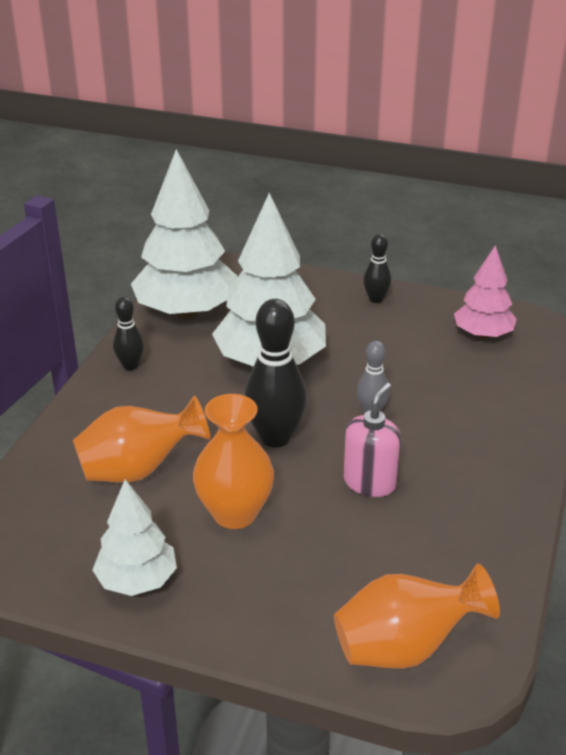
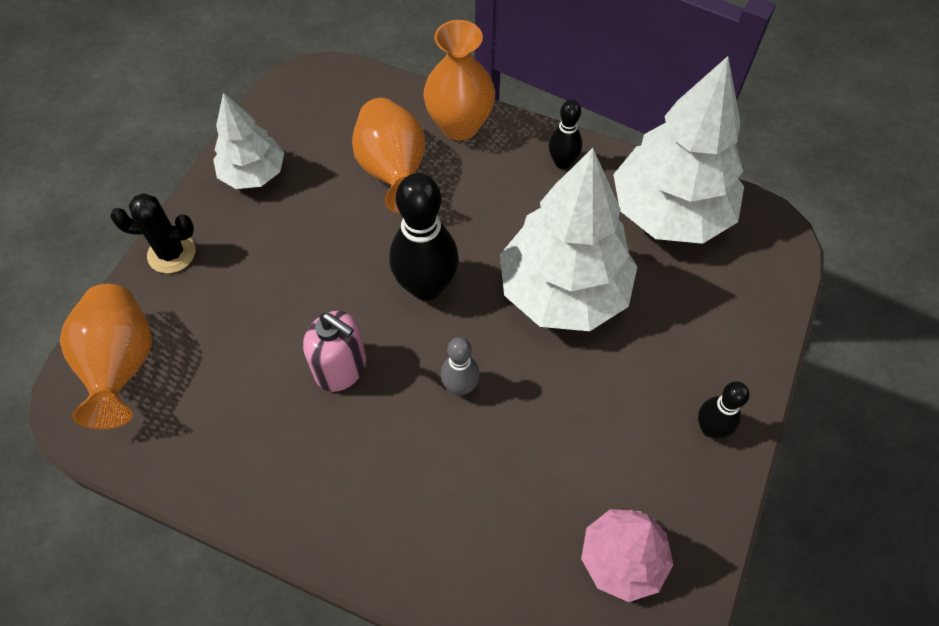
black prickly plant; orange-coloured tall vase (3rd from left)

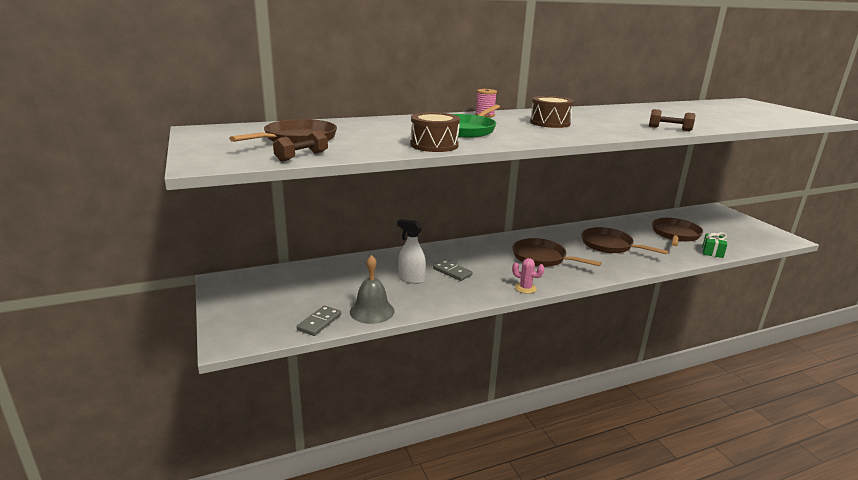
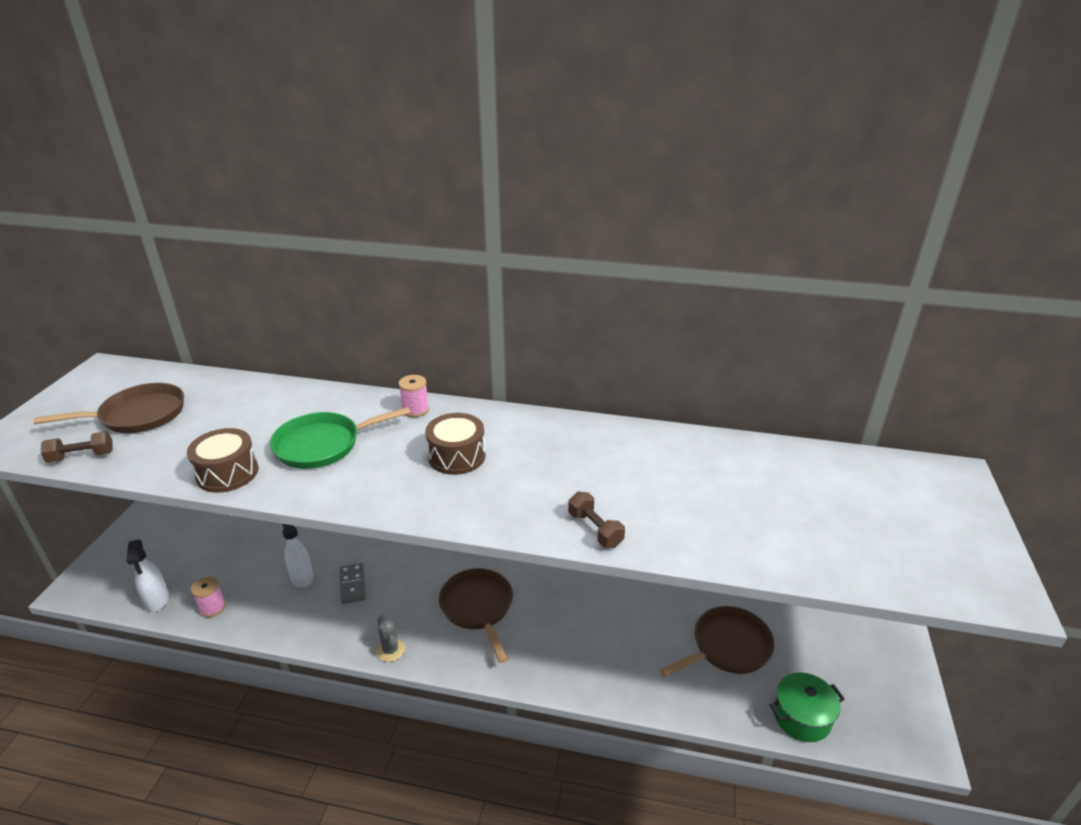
pure white spray bottle (1st from left); pink reel of thread (1st from left); gray prickly plant; green cooking pot; russet pan (3rd from left in the first image); green gift

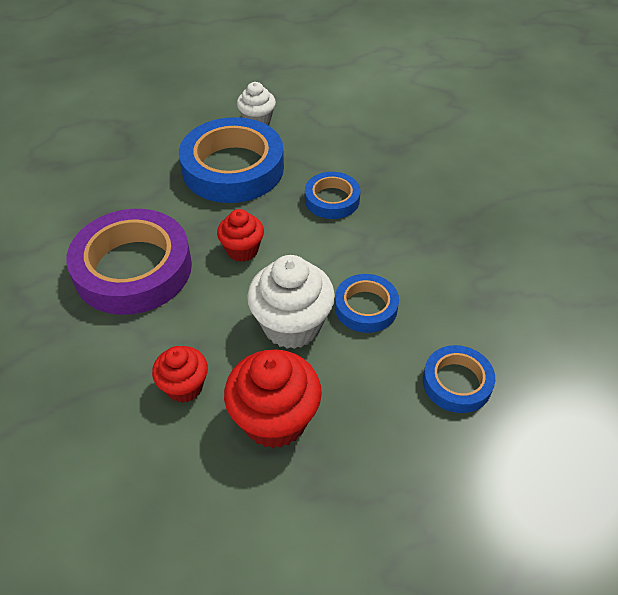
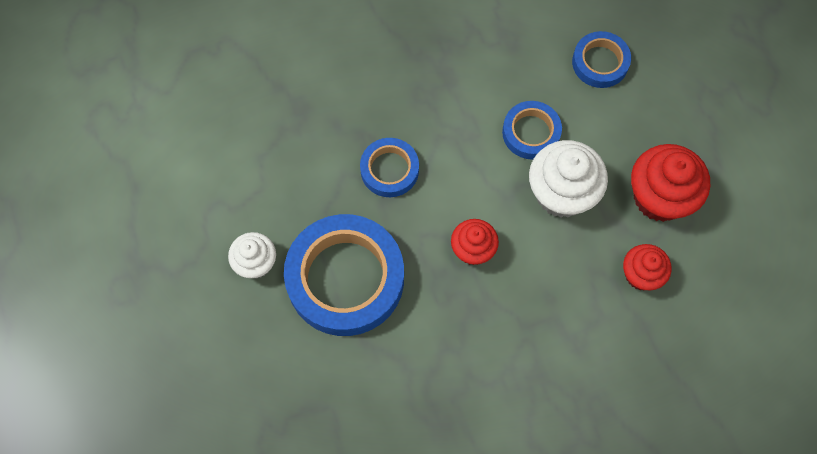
violet tape

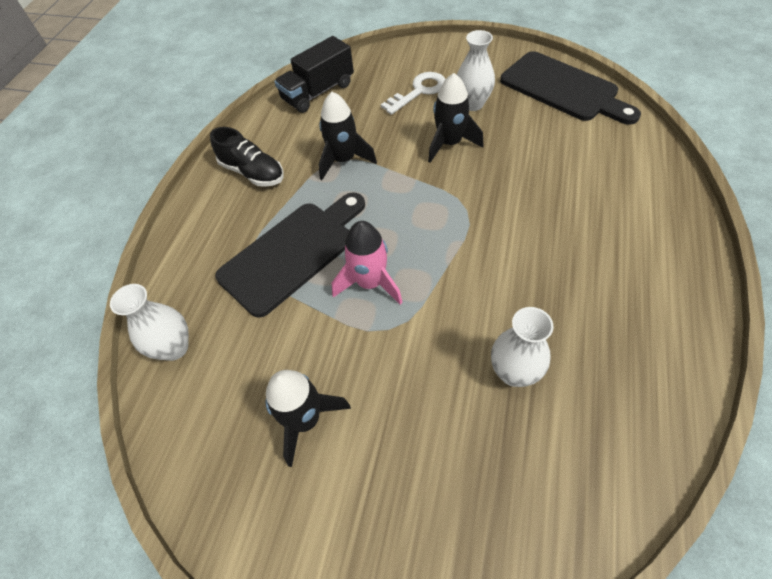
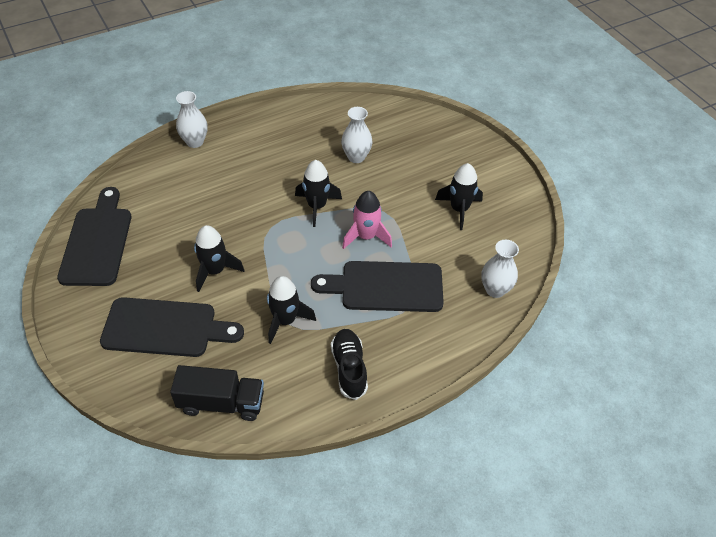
black bread board (2nd from left); pure white tall vase (1st from left); black toy rocket (3rd from left)

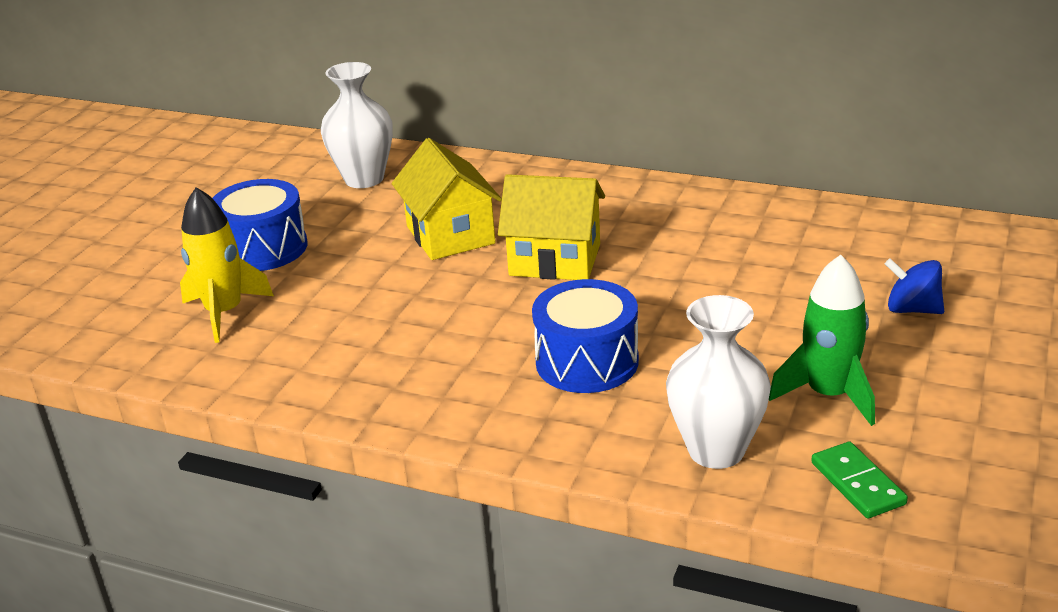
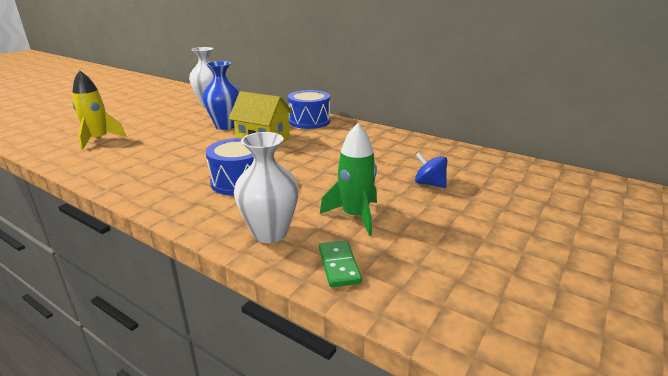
blue tall vase; blue toy drum (2nd from left)

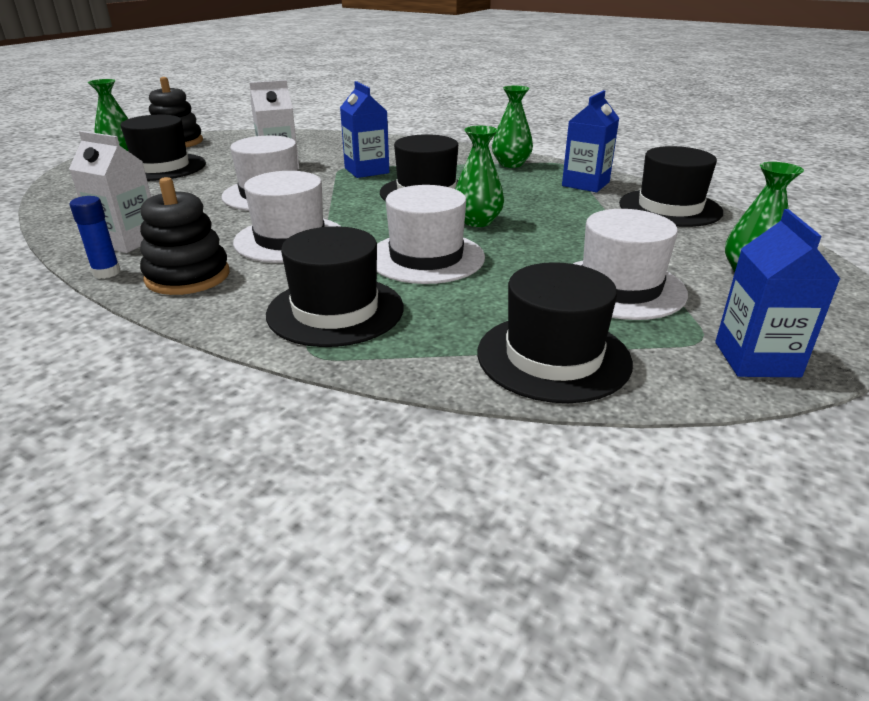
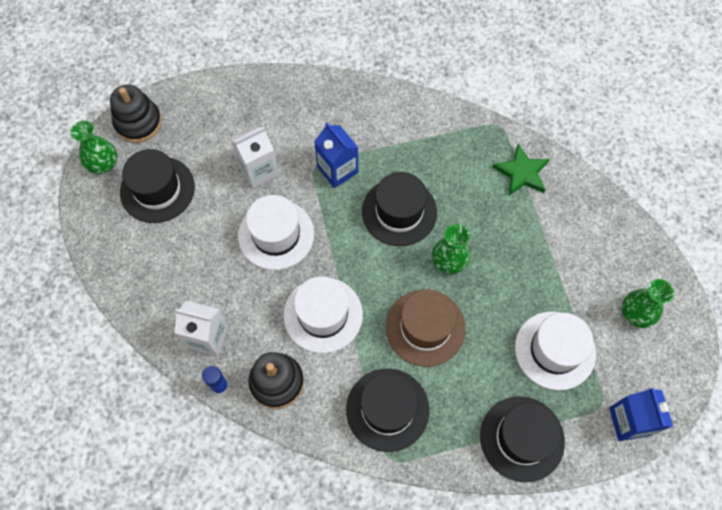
russet tall hat; green five-pointed star; green tall vase (3rd from left in the first image); black tall hat (5th from left in the first image)

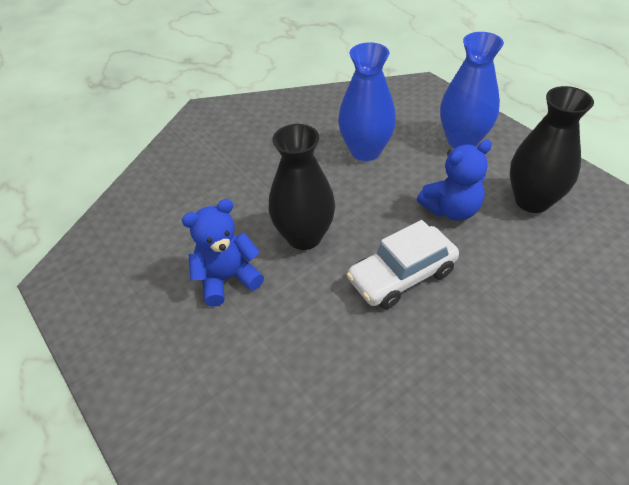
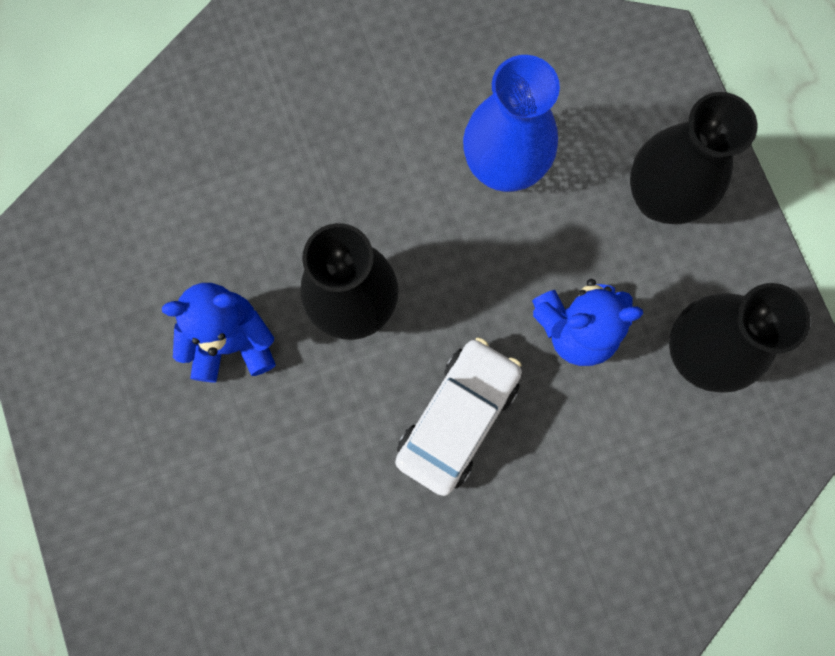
pure white automobile; black tall vase (2nd from left)

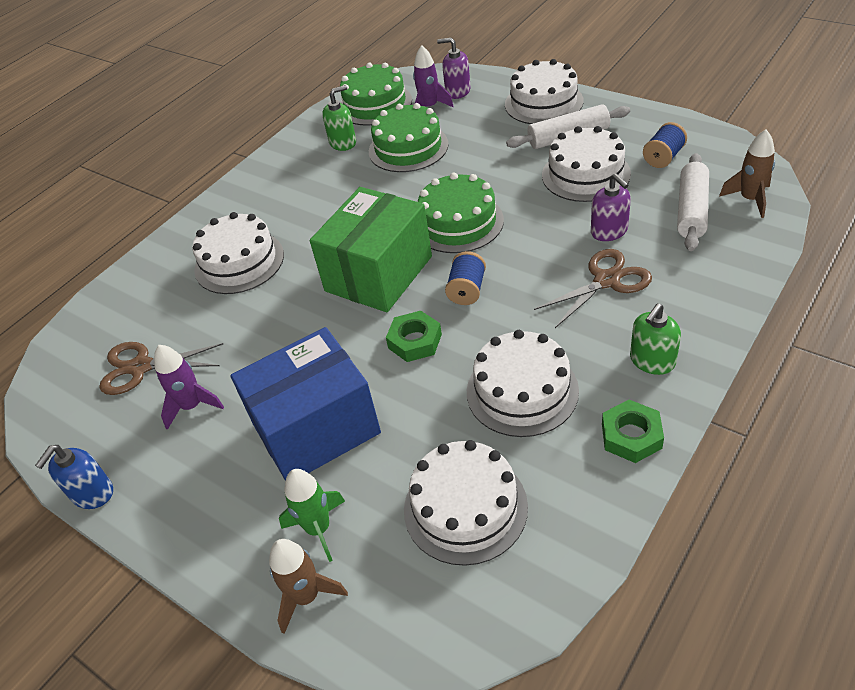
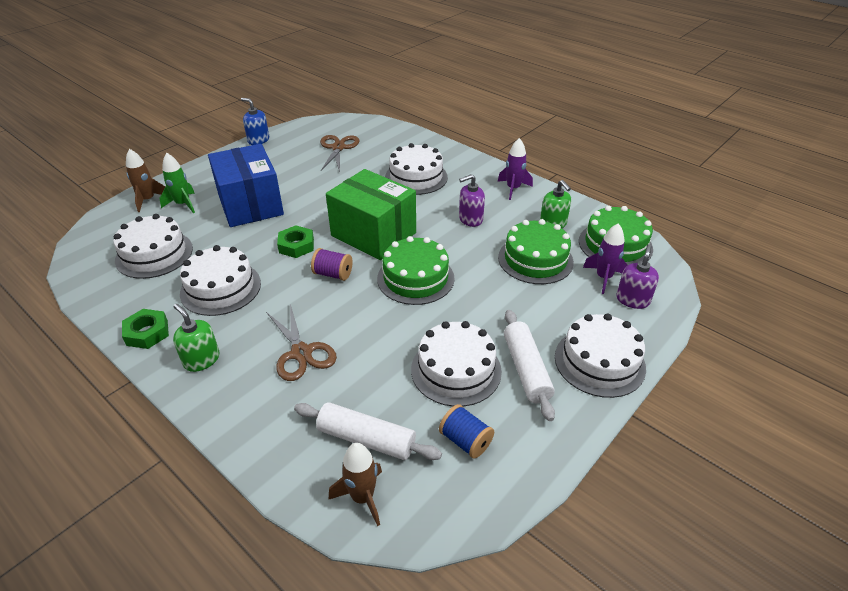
violet reel of thread; violet pump bottle (1st from left); violet toy rocket (1st from left)

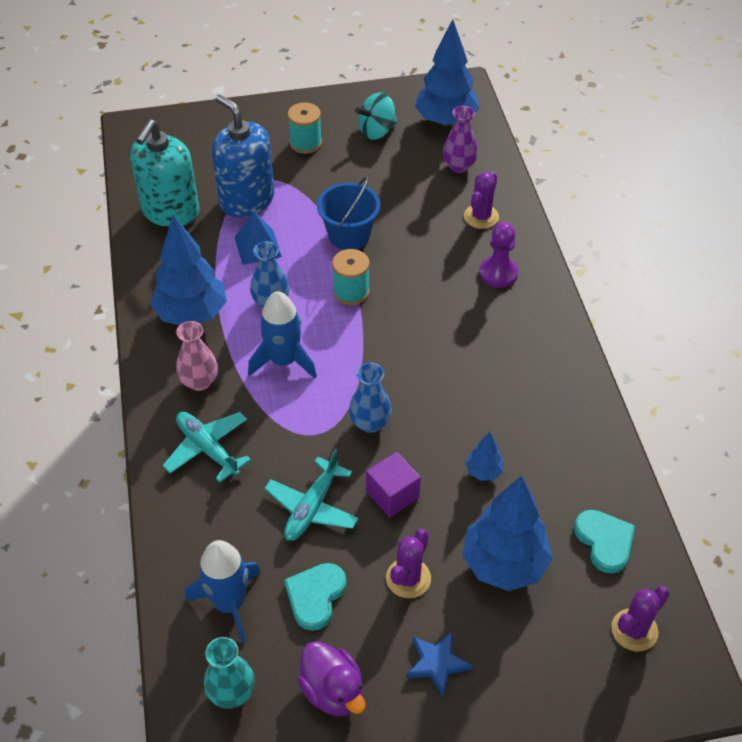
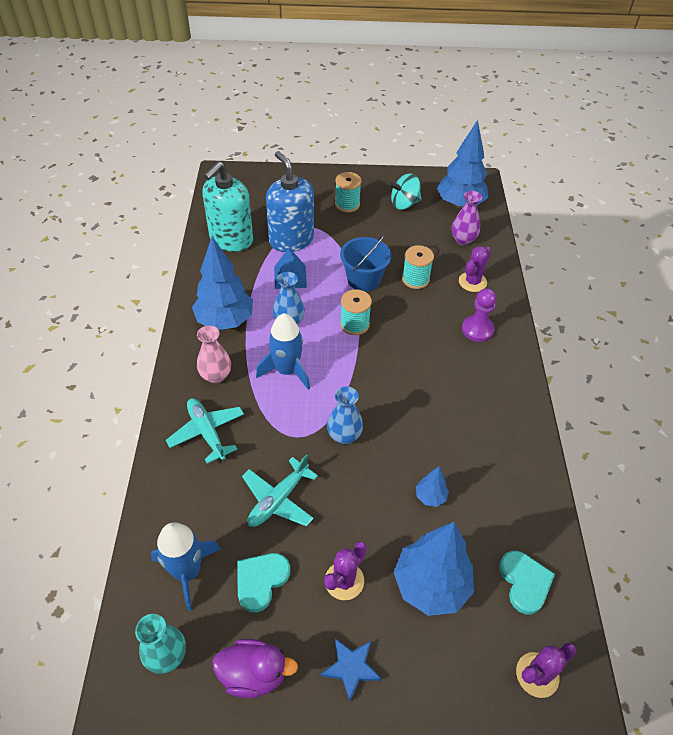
violet toy duck; turquoise reel of thread (3rd from left); violet cube

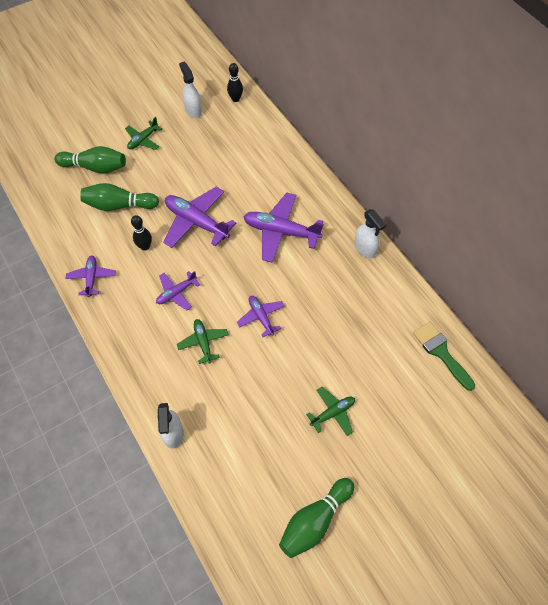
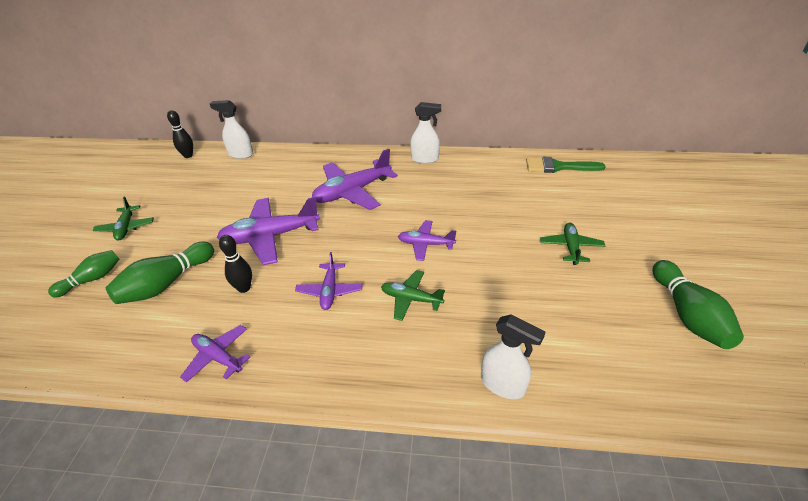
green skittle (1st from left); pure white spray bottle (1st from left)

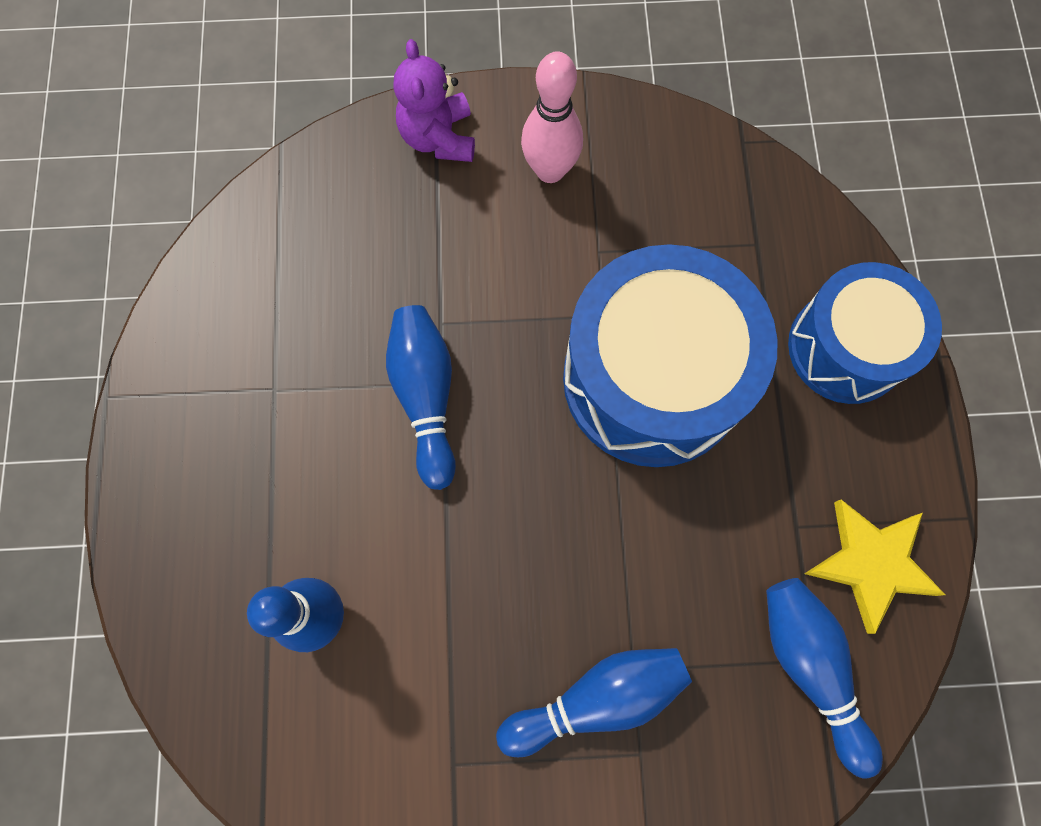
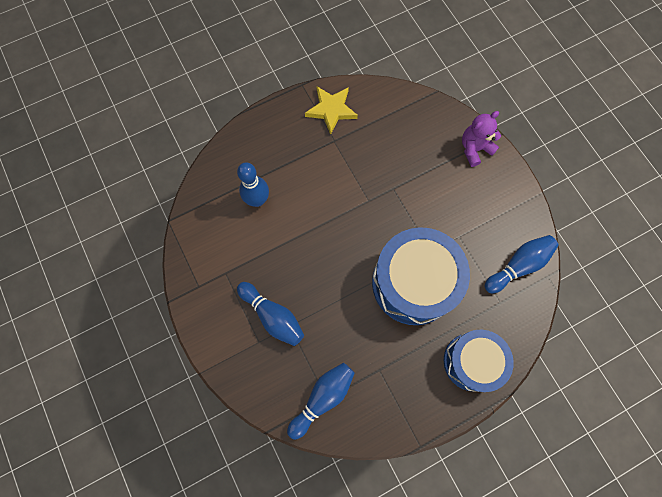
golden five-pointed star; blue skittle (4th from left); pink skittle

